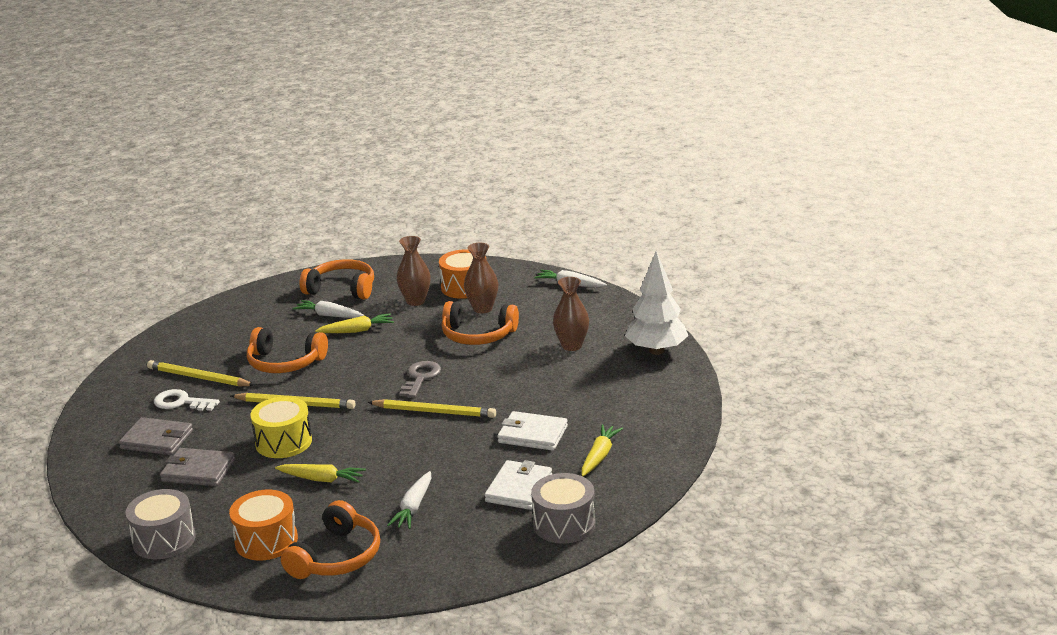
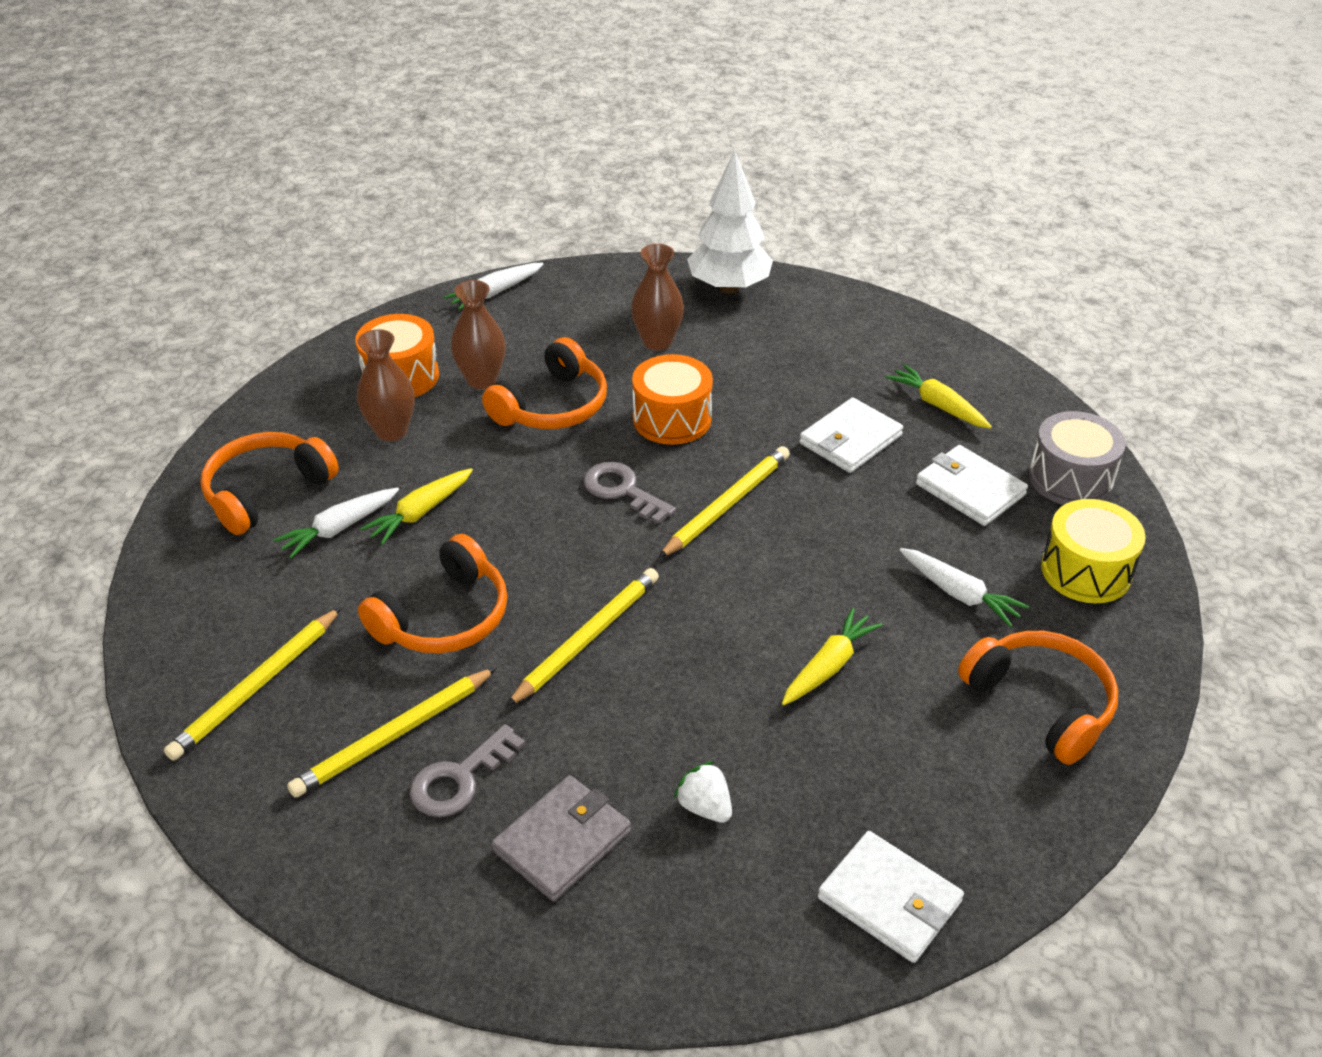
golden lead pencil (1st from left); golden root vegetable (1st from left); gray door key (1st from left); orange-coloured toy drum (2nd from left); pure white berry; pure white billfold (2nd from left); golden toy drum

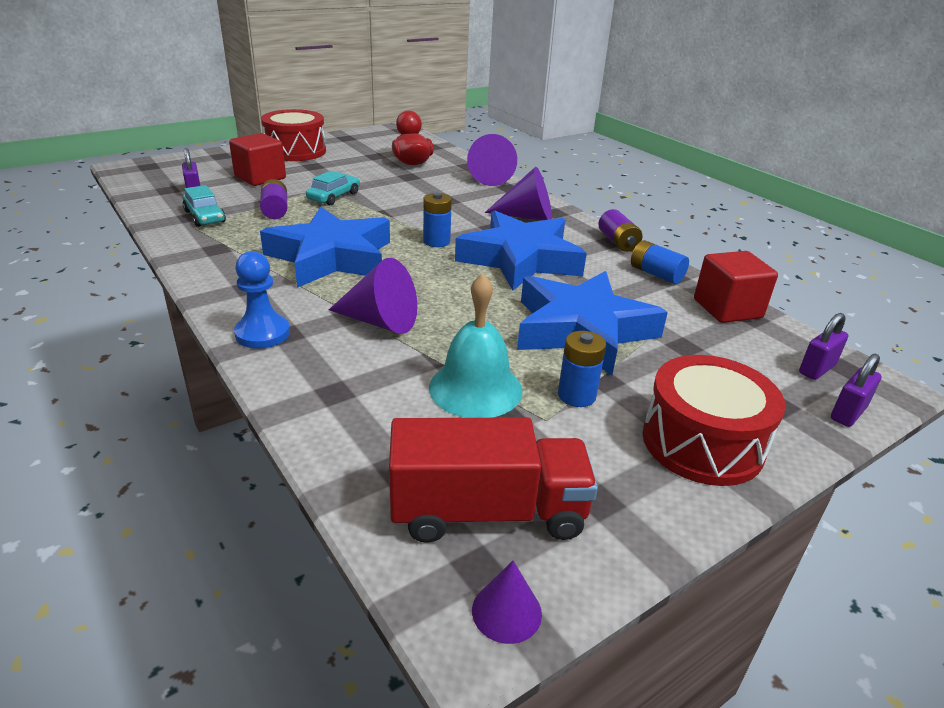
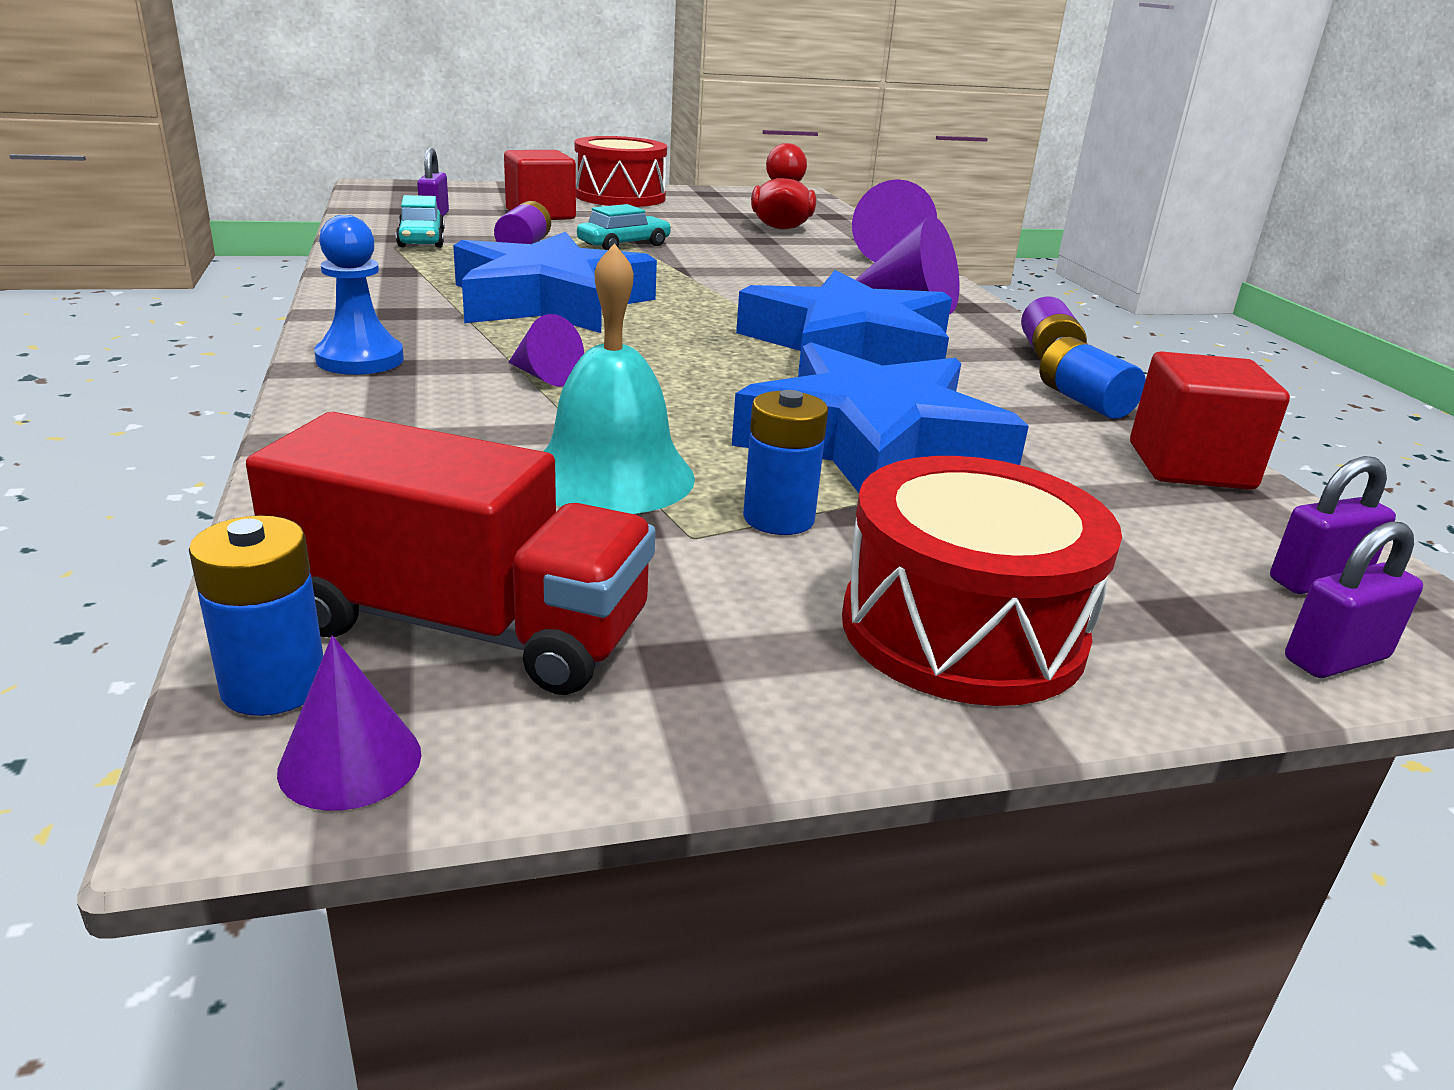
blue AA battery (1st from left); violet cone (2nd from left)

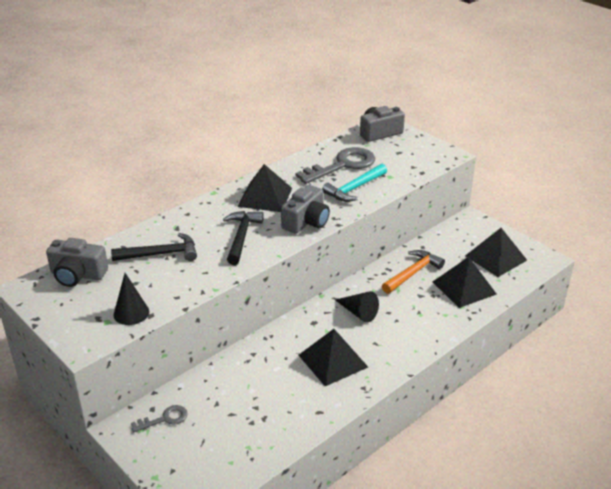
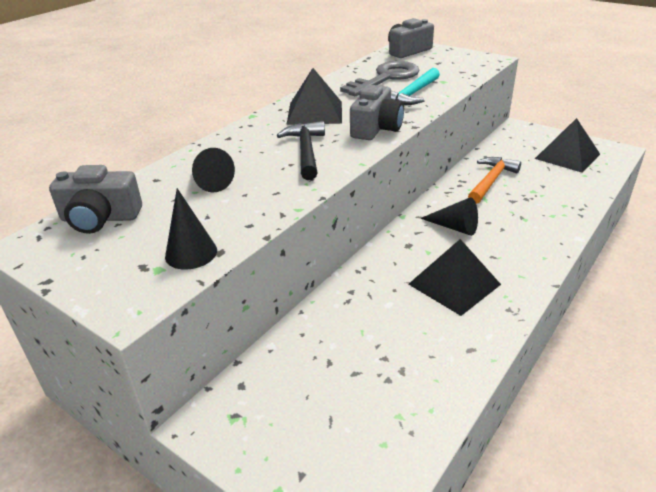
black cone (2nd from left); gray door key (1st from left in the first image); black pyramid (3rd from left in the first image)

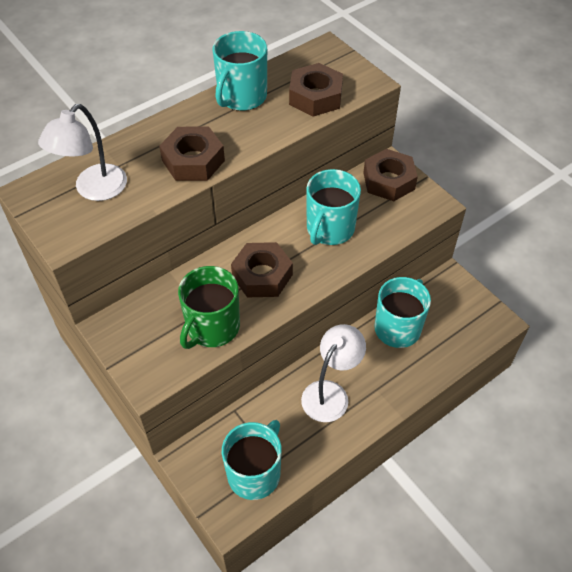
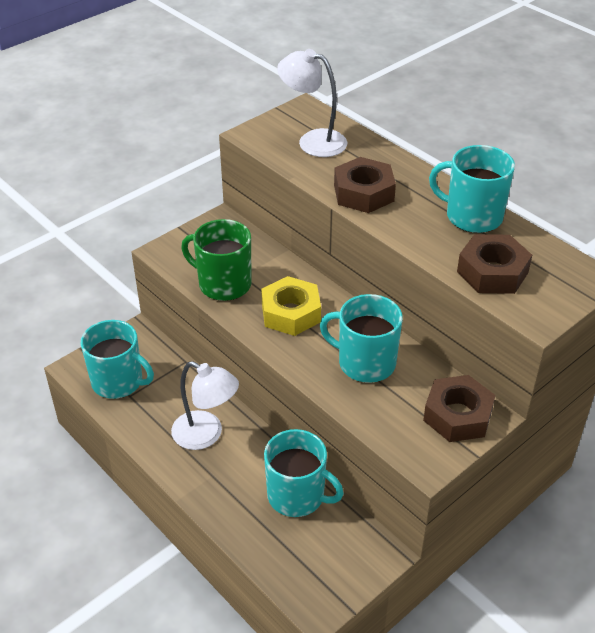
golden hex nut

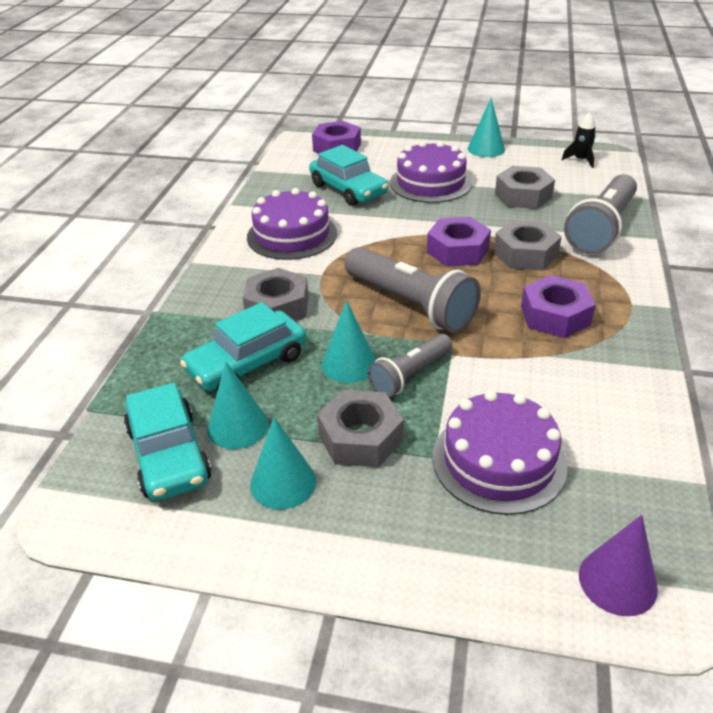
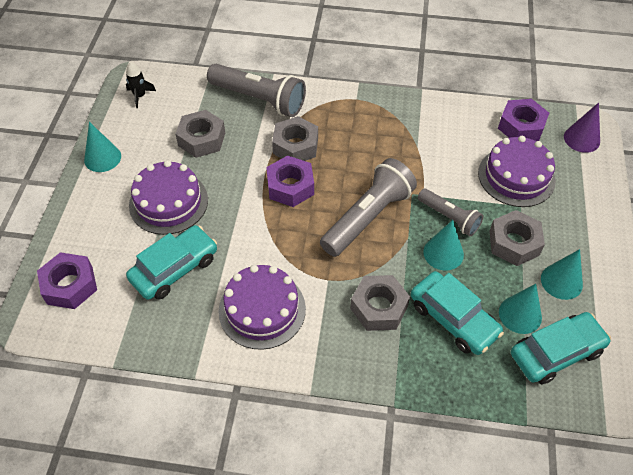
violet hex nut (3rd from left)

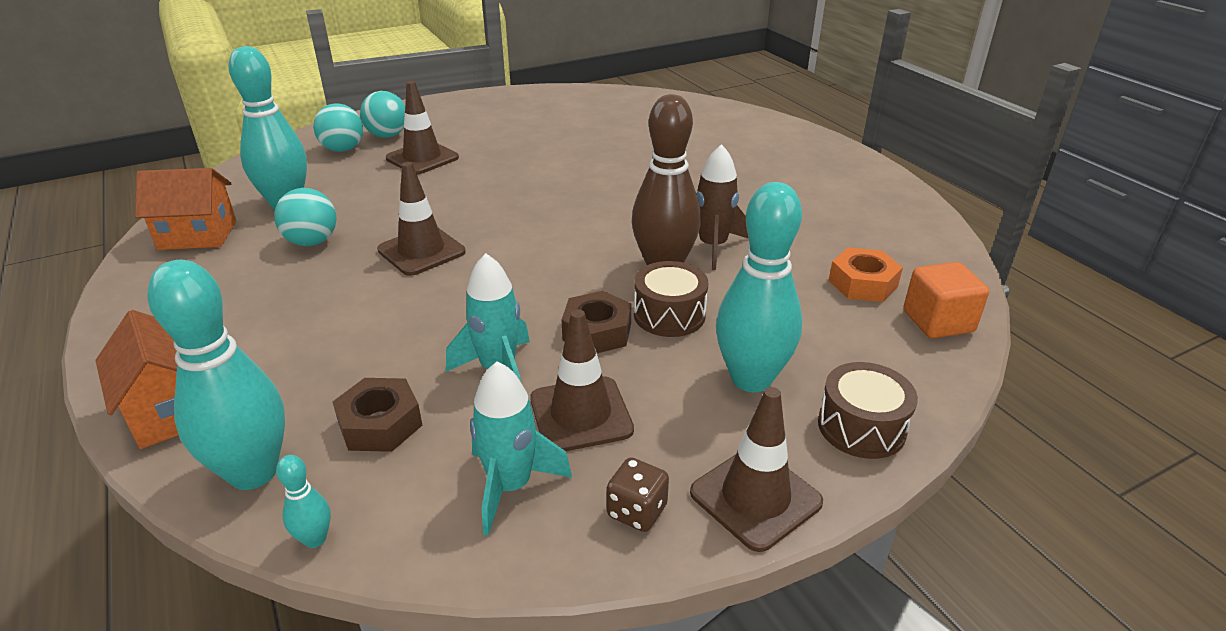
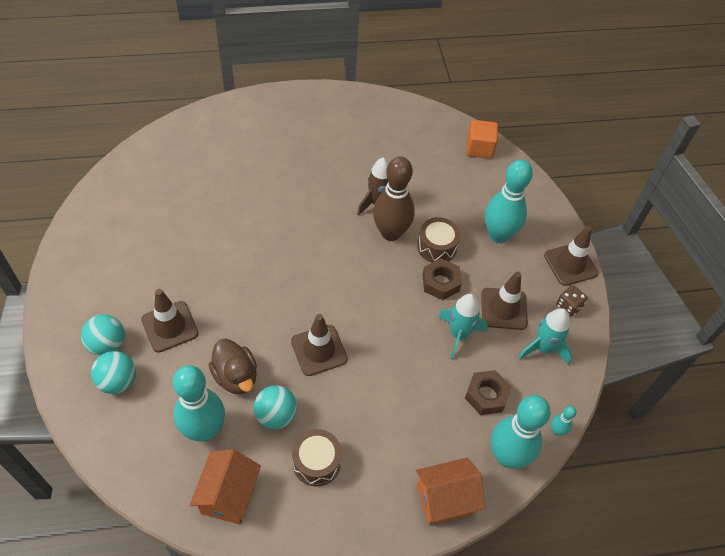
russet toy duck; russet toy drum (1st from left); orange-coloured hex nut

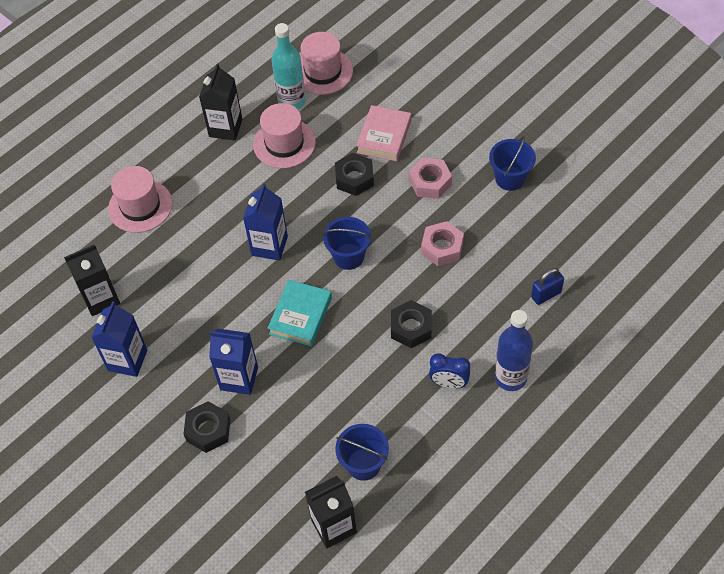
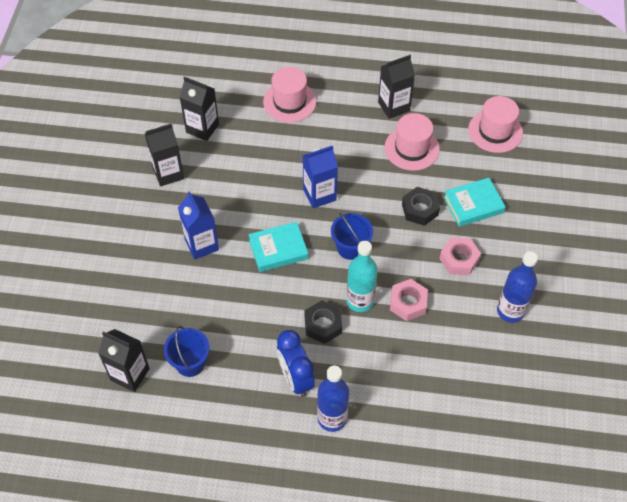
black carton (2nd from left); blue bedside clock; turquoise flask; turquoise book (2nd from left); blue flask (2nd from left); black hex nut (1st from left in the first image); blue padlock

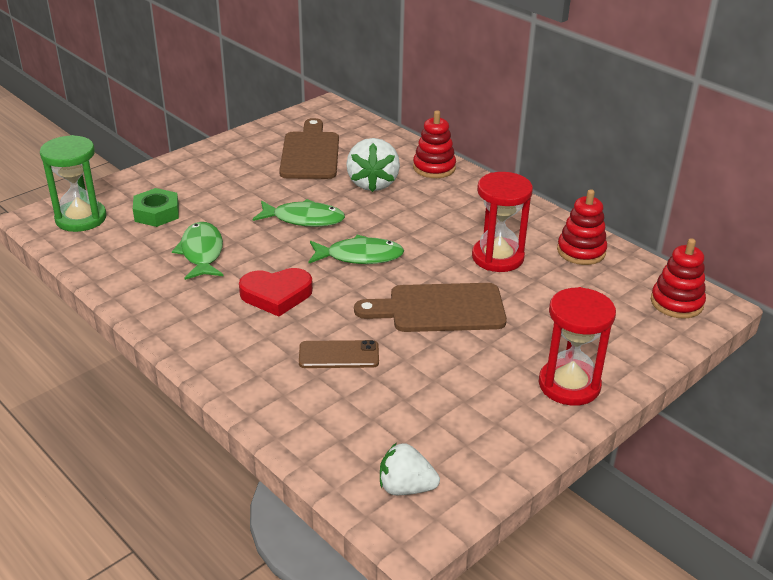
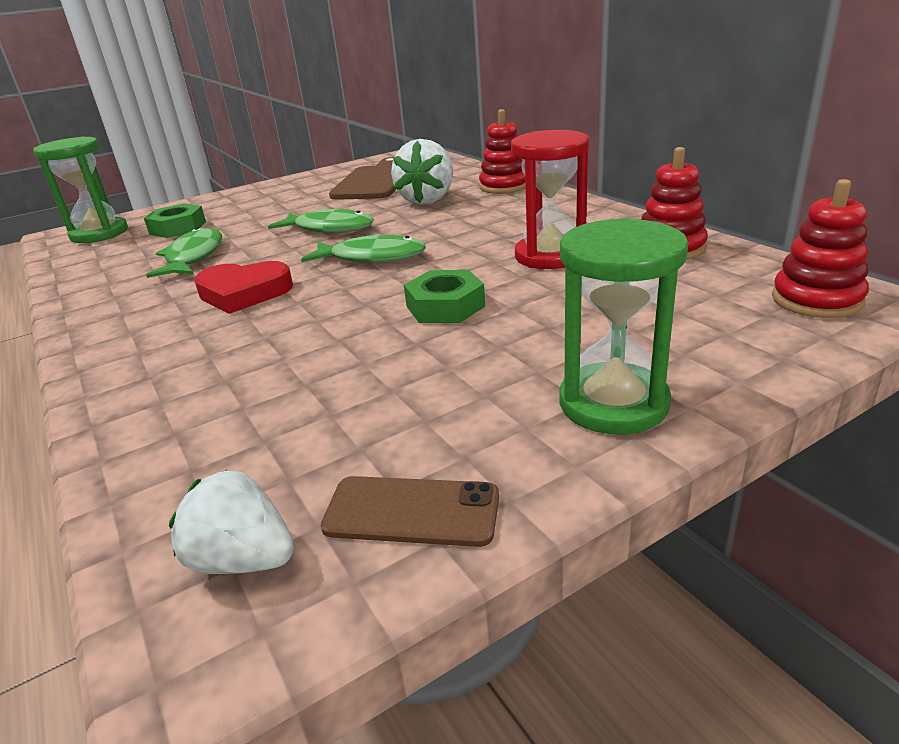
russet mobile phone; green hex nut (2nd from left); green hourglass (2nd from left)

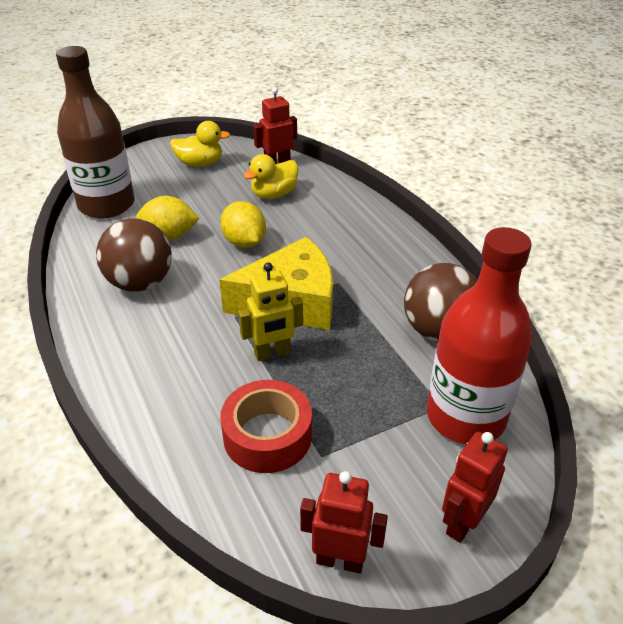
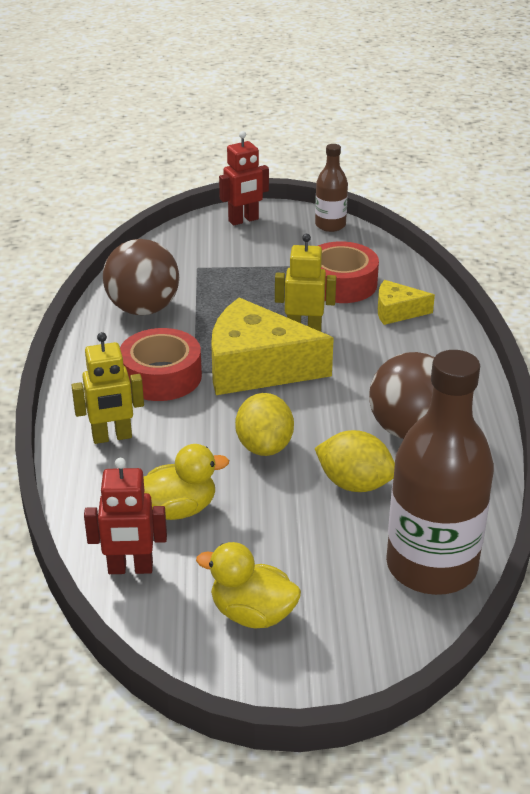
golden robot (1st from left); red tape (1st from left); russet flask (1st from left); golden cheese wedge (2nd from left); red flask

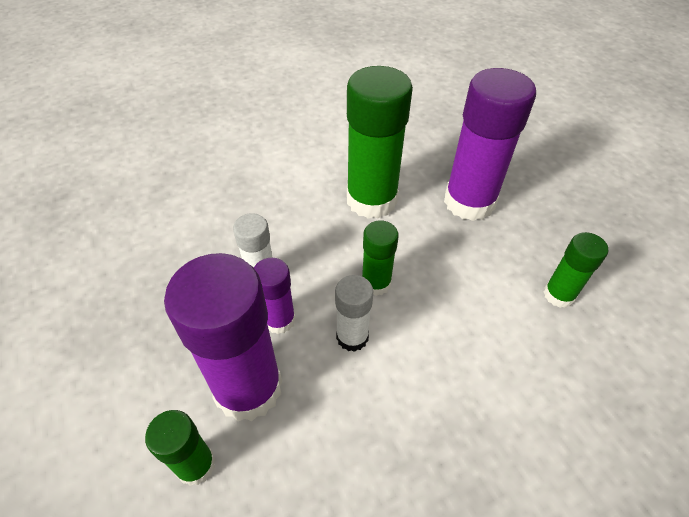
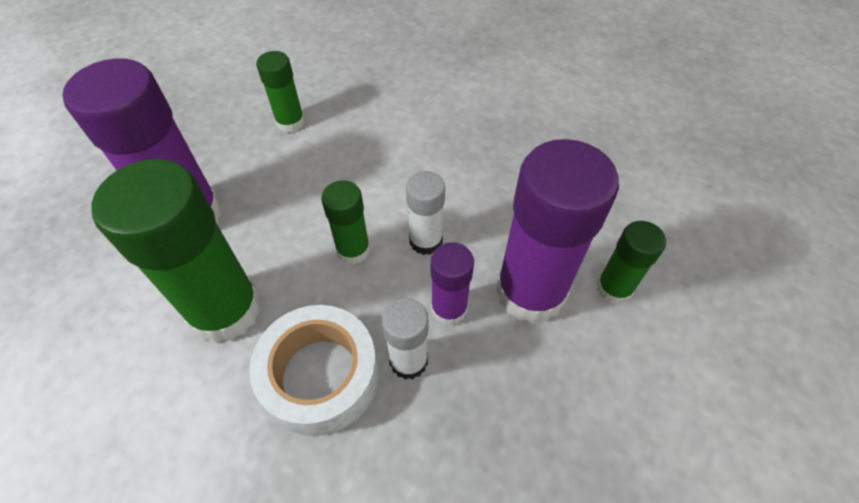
pure white tape

